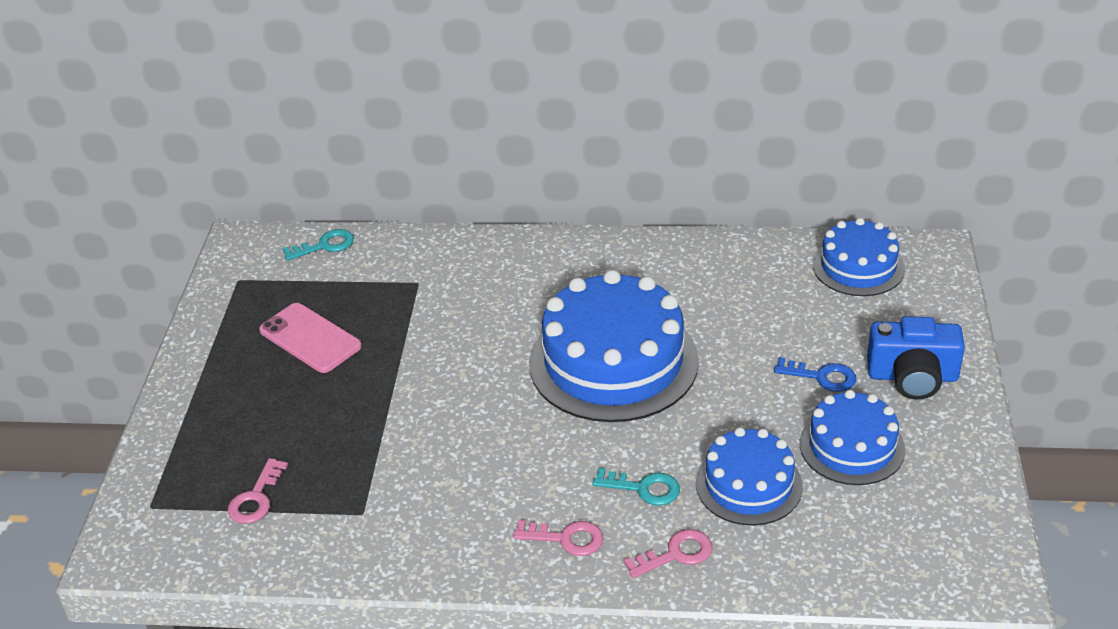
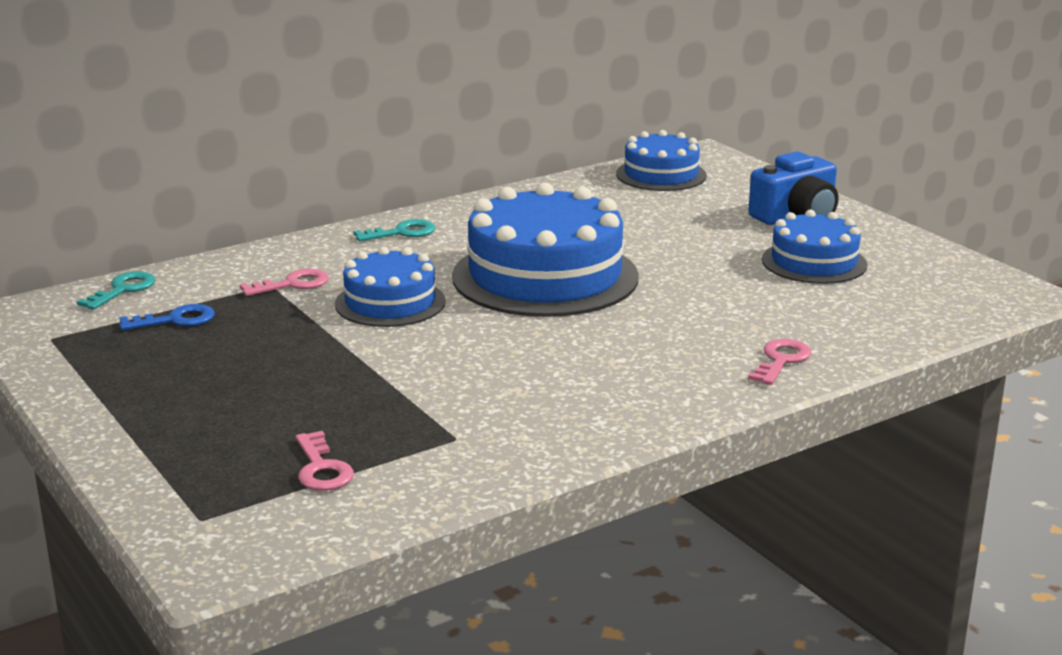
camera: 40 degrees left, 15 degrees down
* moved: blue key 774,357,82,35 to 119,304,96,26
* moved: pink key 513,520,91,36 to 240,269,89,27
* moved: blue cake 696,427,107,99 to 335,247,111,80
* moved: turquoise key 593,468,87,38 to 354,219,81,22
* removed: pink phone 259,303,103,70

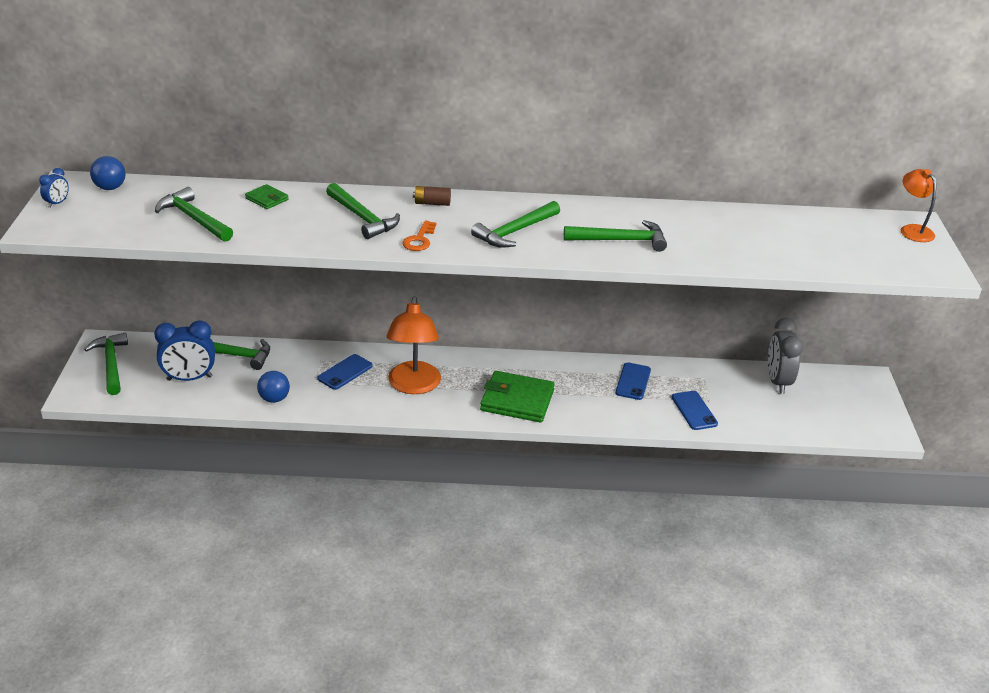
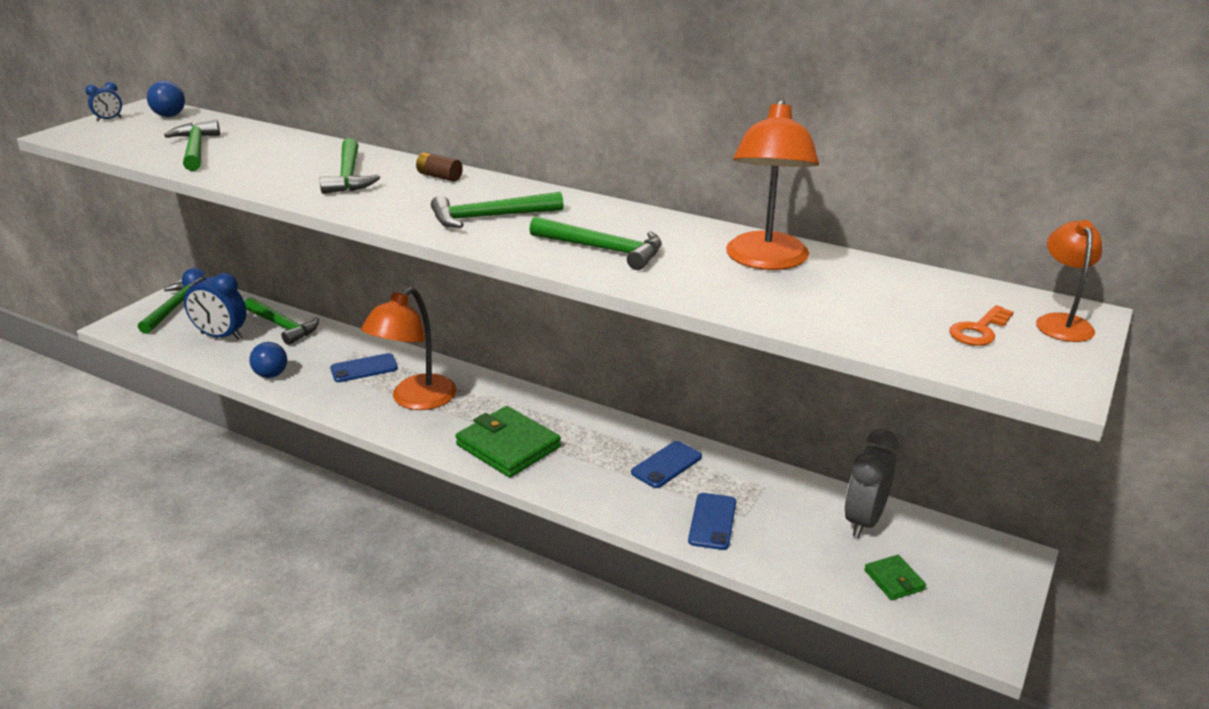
camera: 30 degrees right, 5 degrees down
* added: orange lamp 726,99,93,171
* moved: green wallet 245,184,44,25 to 864,555,62,45
* moved: orange key 402,220,34,31 to 949,305,65,41

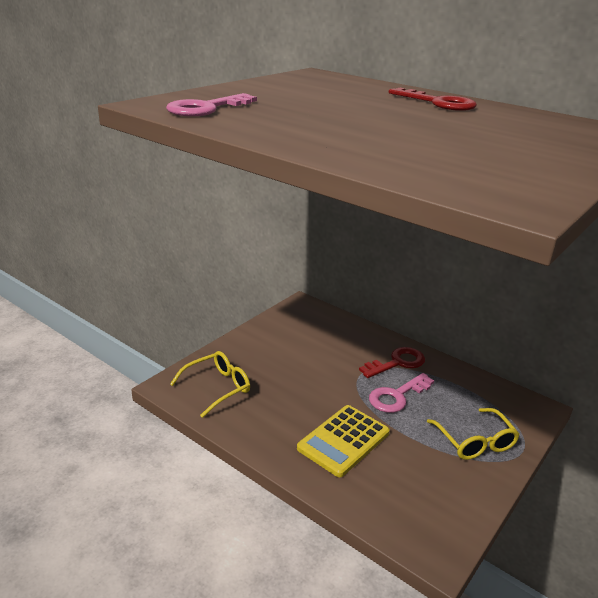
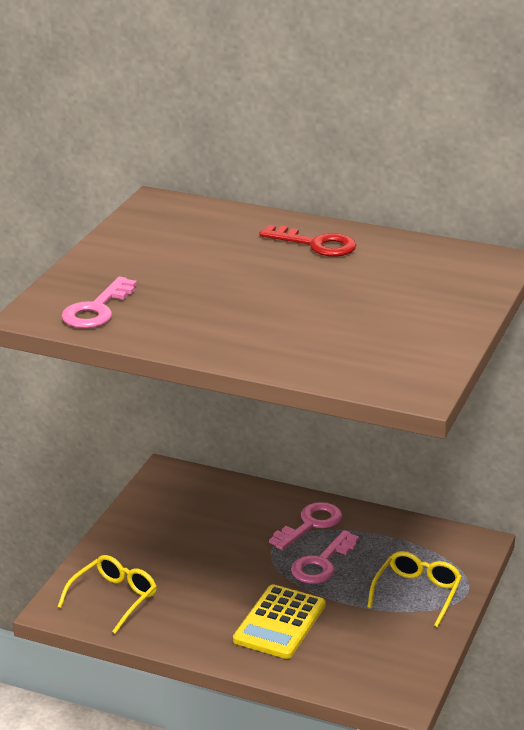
camera: 15 degrees left, 0 degrees up
* recoloured: red key 359,347,66,31 to pink key 269,502,73,48
* turned: yellow glasses 427,408,93,52 = 367,551,95,76 120 degrees counterclockwise

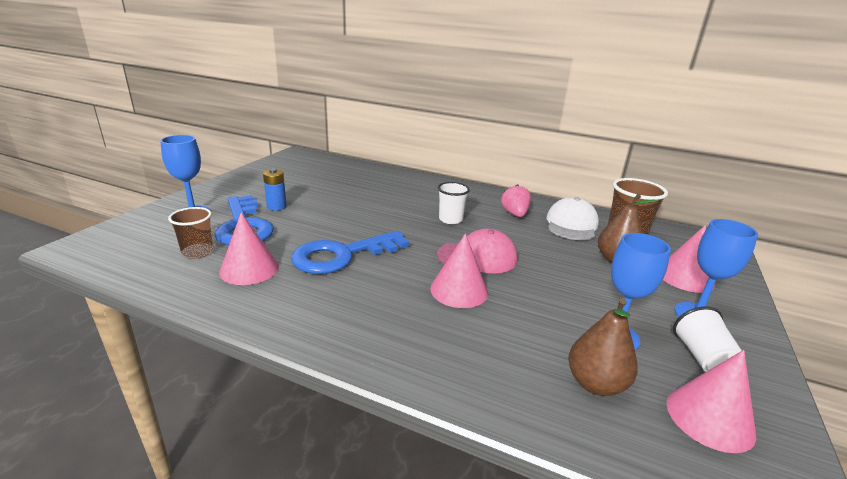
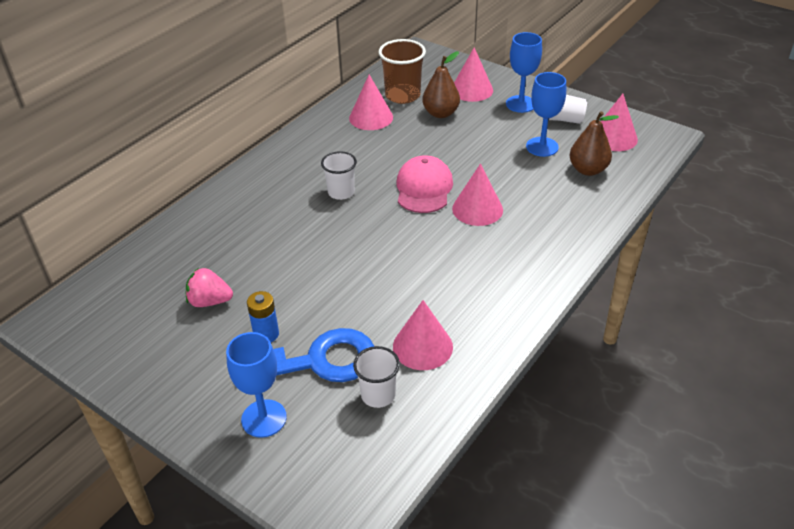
camera: 75 degrees left, 15 degrees up
* moved: pink strawberry 501,184,30,33 to 186,268,47,39
* replaced: white cap 546,197,53,43 to pink cone 349,75,44,55
* recoloured: brown cup 168,207,45,52 to white cup 353,346,47,62
* removed: blue key 291,231,118,43

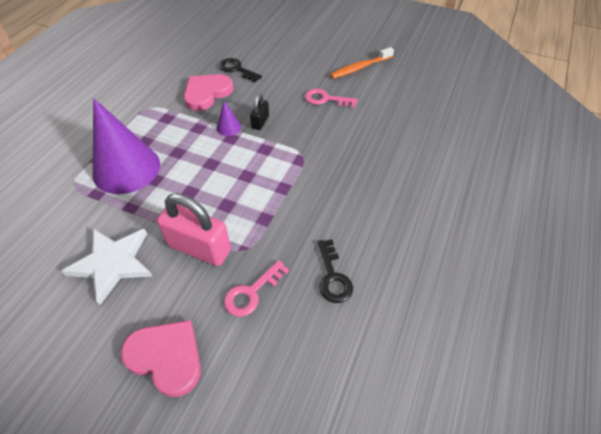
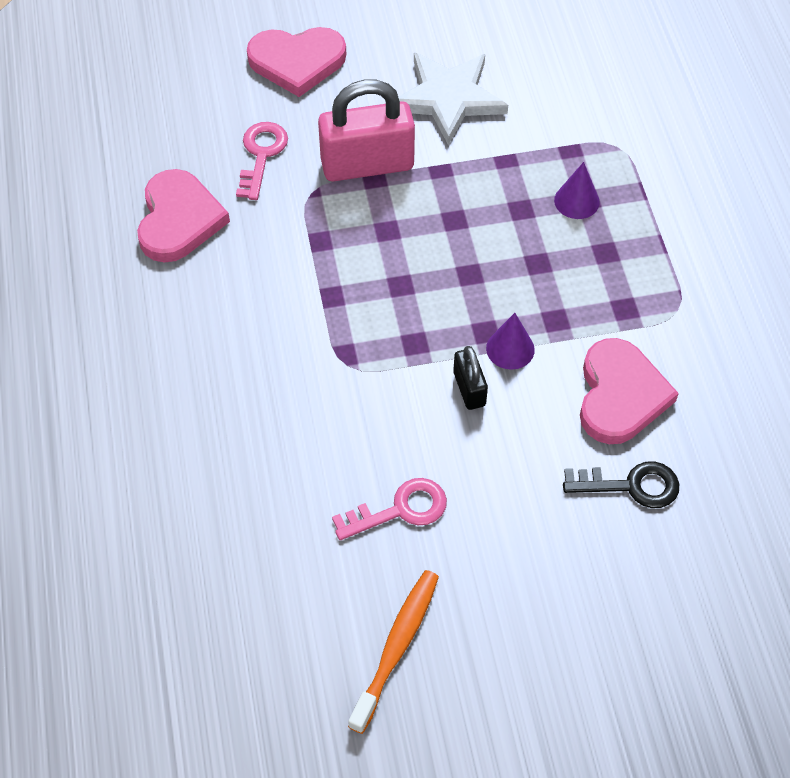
camera: 145 degrees right, 5 degrees up
* replaced: black key 317,239,36,64 to pink heart 137,169,93,93
* resized: purple cone 93,98,67,96 = 554,162,46,57 x0.41

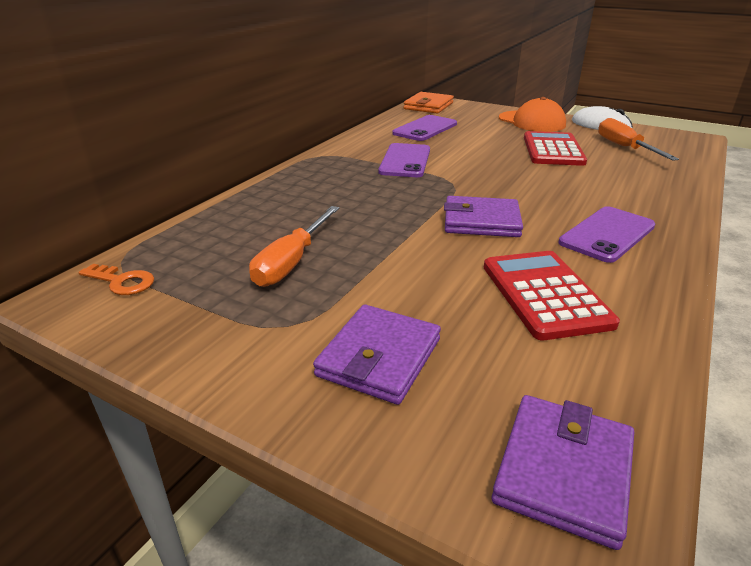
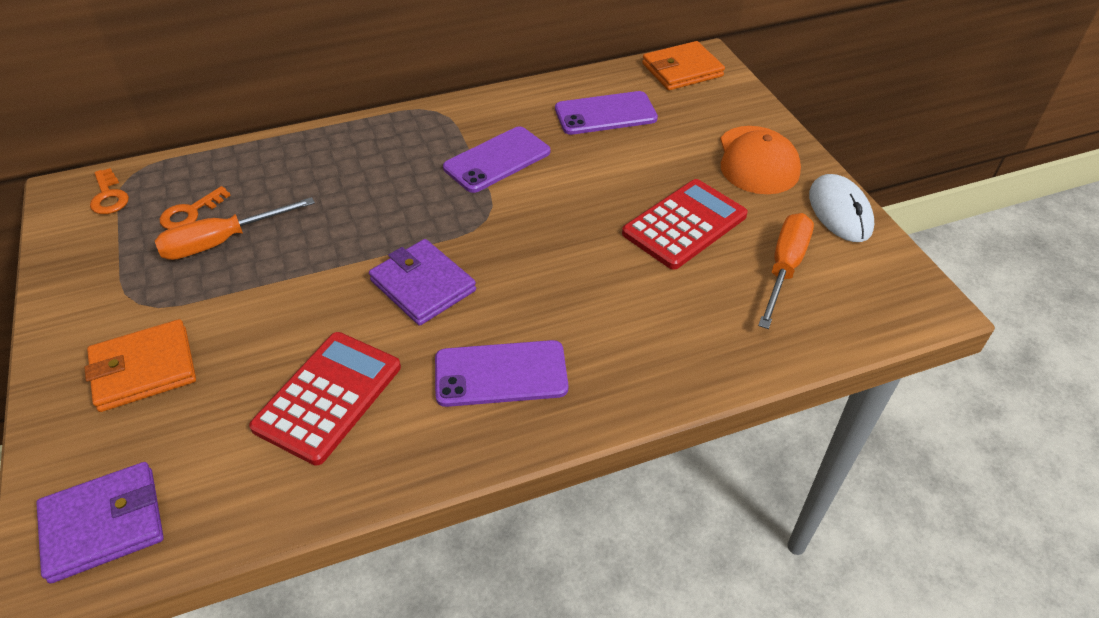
camera: 40 degrees right, 15 degrees up
* recoloured: purple wallet 313,304,128,101 to orange wallet 84,319,112,93
* added: orange key 159,186,72,43

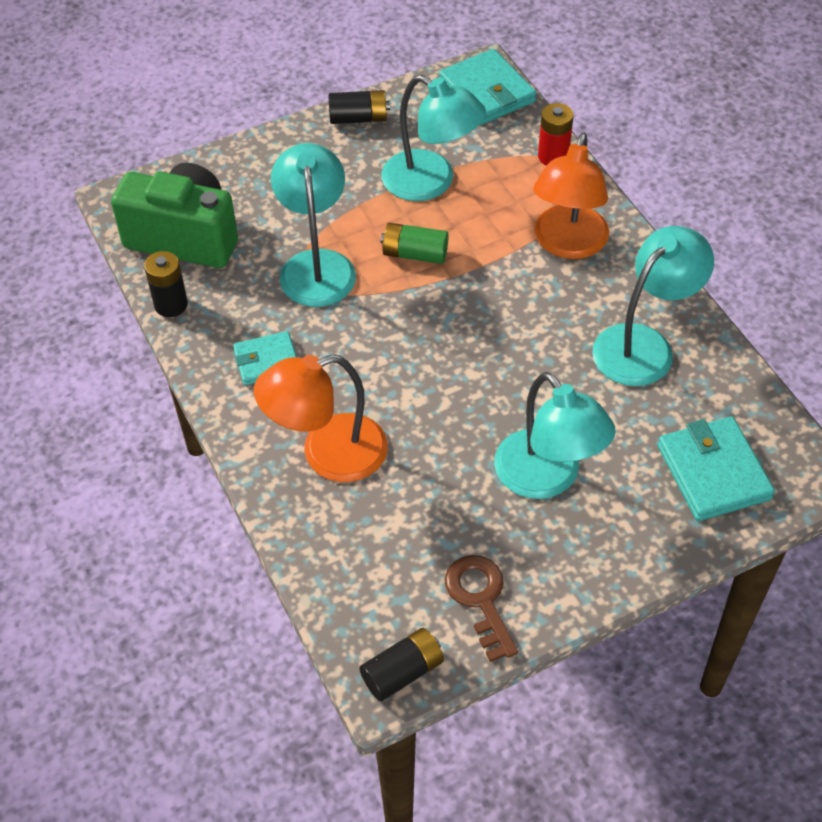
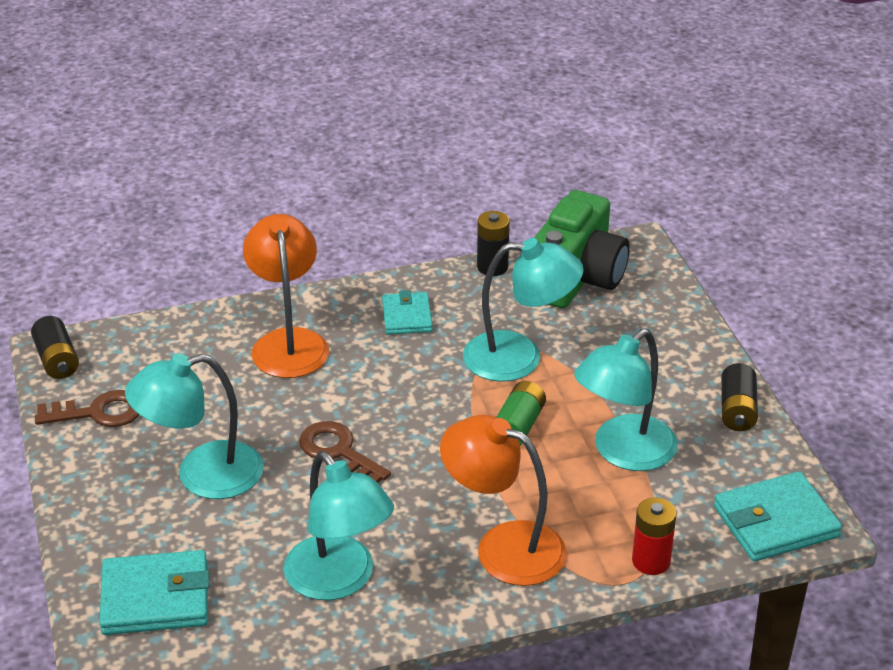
camera: 100 degrees right, 15 degrees down
* added: brown key 299,421,92,62

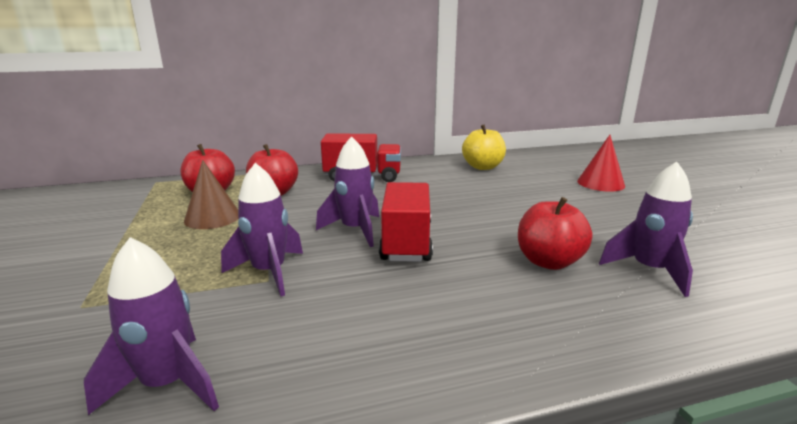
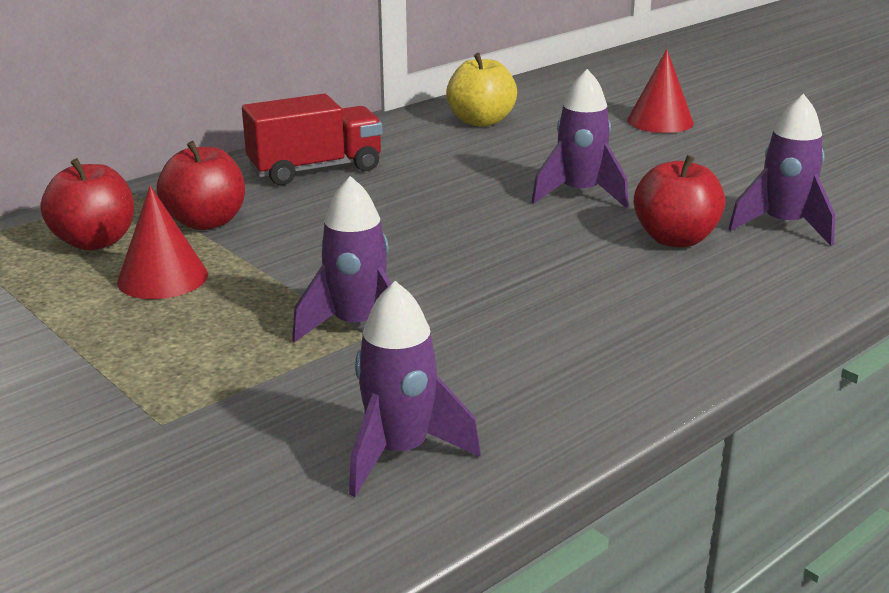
camera: 25 degrees left, 5 degrees up
* recoloured: brown cone 184,160,54,69 to red cone 117,186,91,113
* moved: purple rocket 316,136,63,111 to 532,69,97,139
* removed: red truck 379,182,54,80

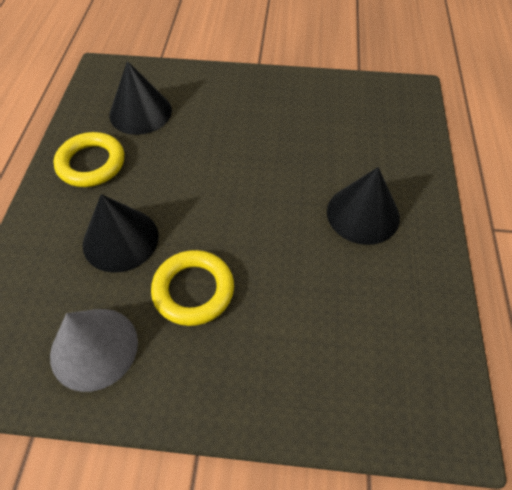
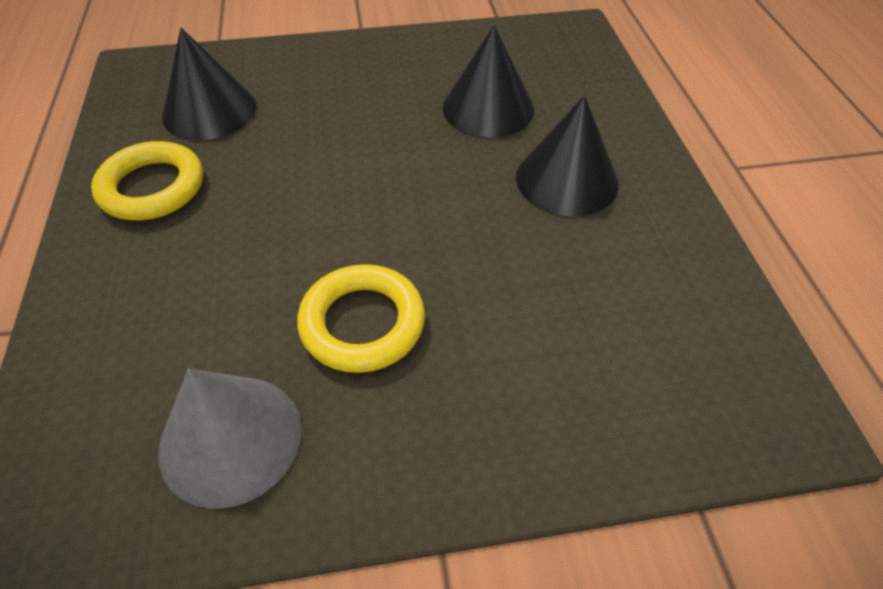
camera: 15 degrees left, 5 degrees down
* moved: black cone 82,194,77,79 to 443,25,91,113

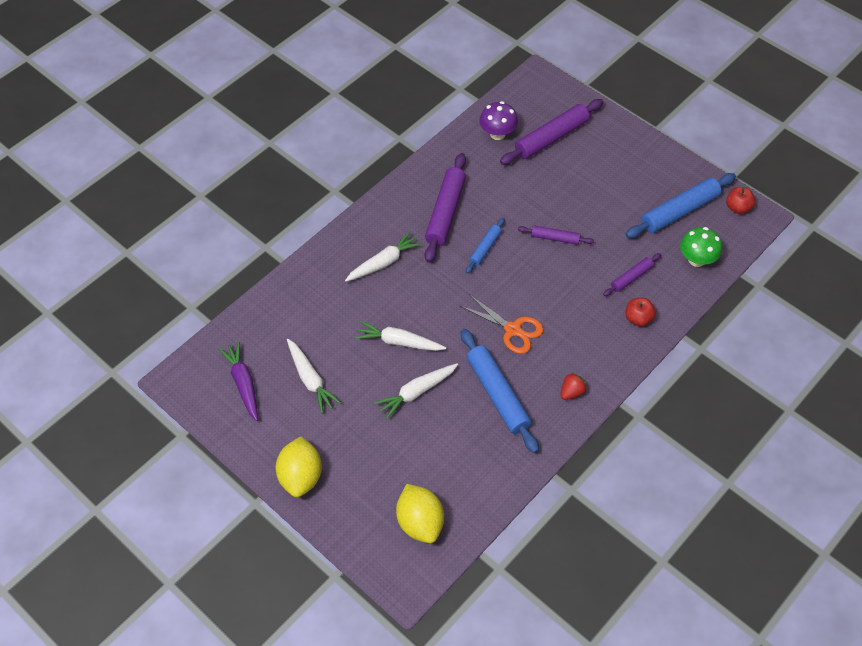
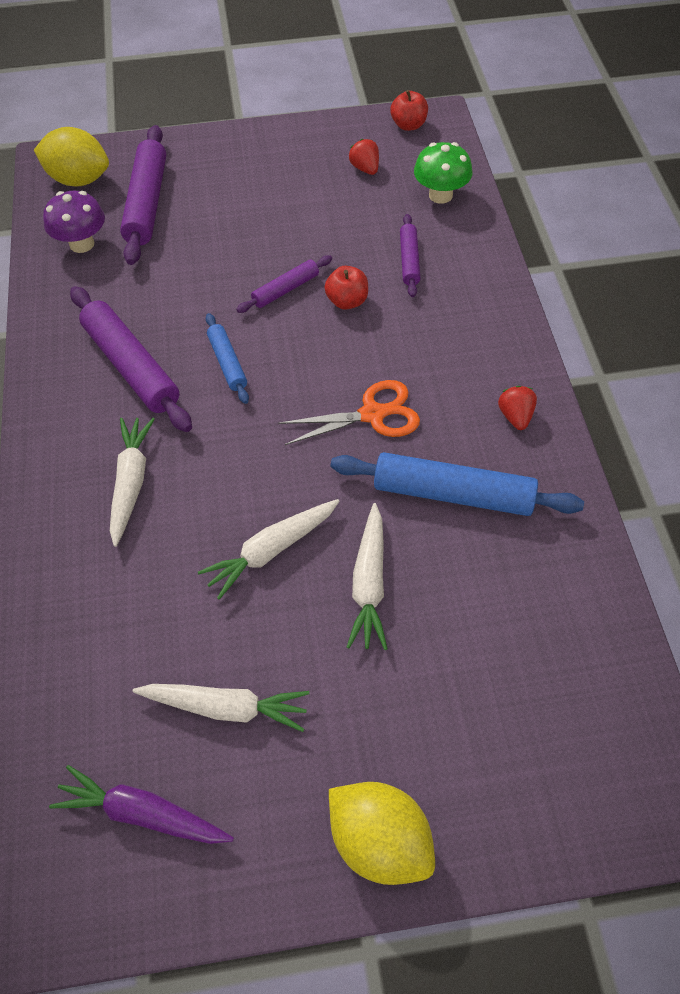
camera: 50 degrees left, 0 degrees up
* moved: yellow lemon 396,484,48,59 to 34,127,75,60
* moved: red apple 625,298,31,29 to 324,266,44,44
* replaced: blue rolling pin 625,173,111,65 to red strawberry 349,139,30,36

